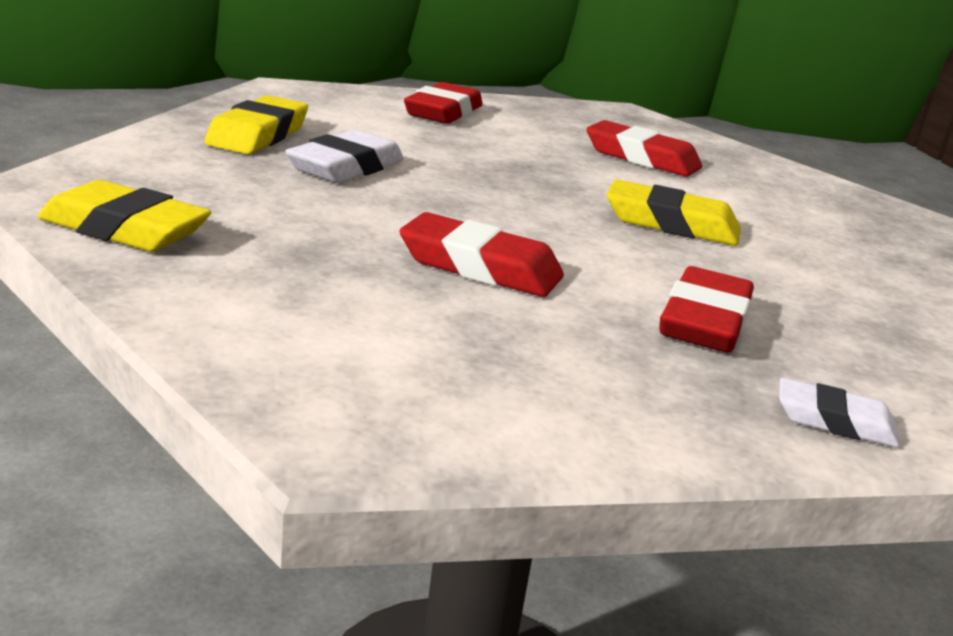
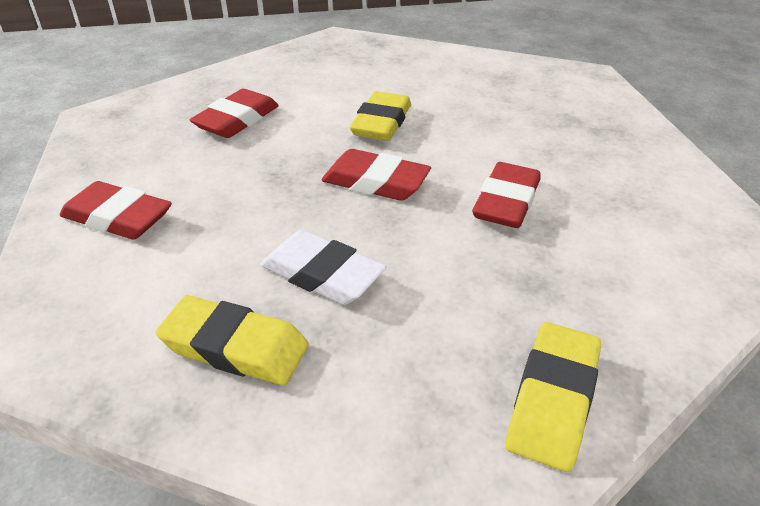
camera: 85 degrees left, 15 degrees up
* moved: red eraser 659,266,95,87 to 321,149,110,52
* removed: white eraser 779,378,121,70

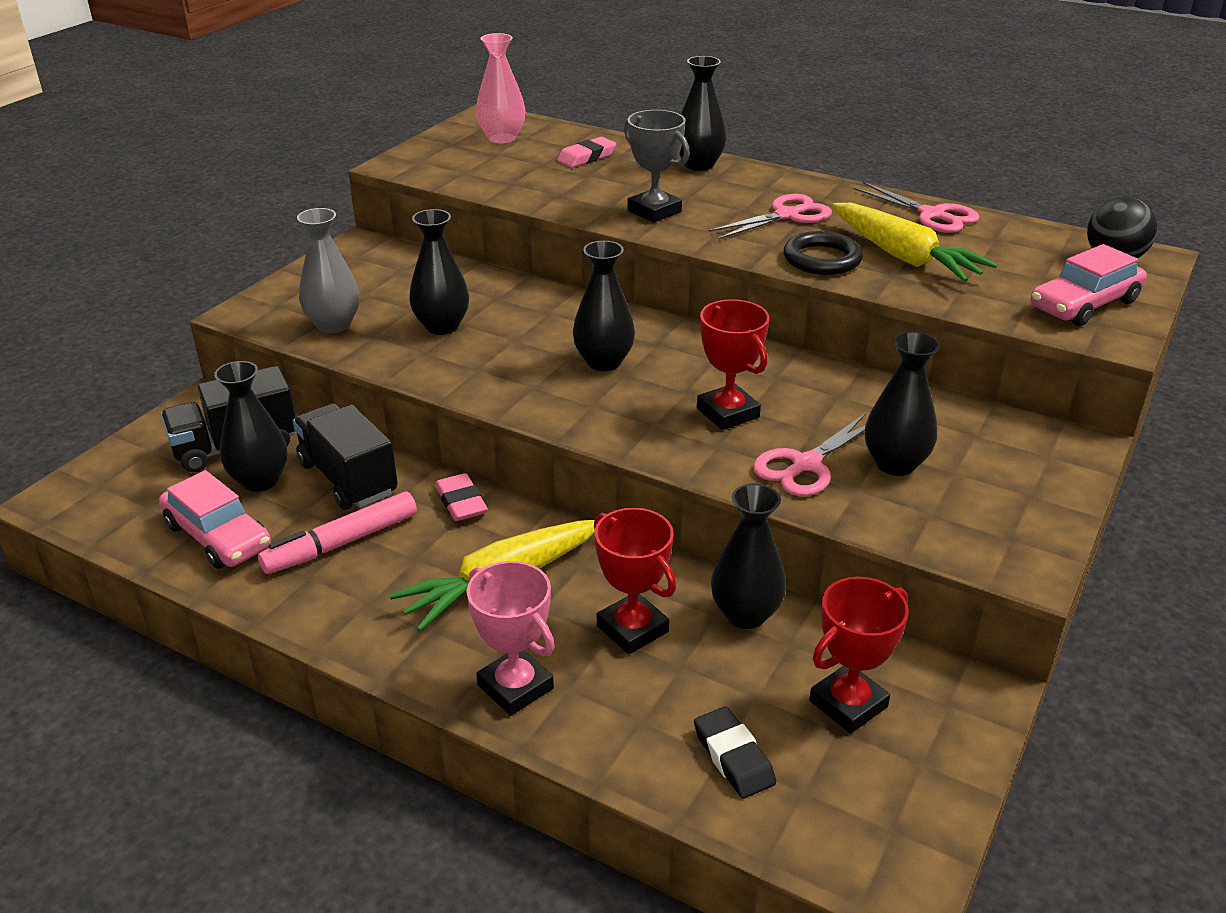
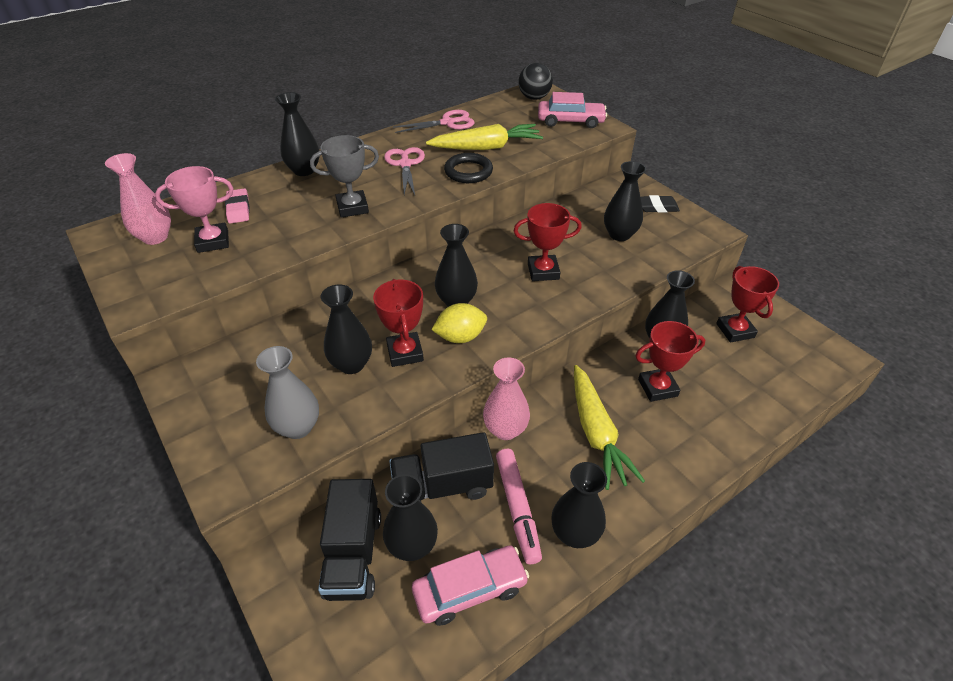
camera: 65 degrees left, 10 degrees up
* moved: pink trophy 467,561,88,155 to 155,166,78,87
* added: red trophy 373,279,51,88
* added: yellow lemon 431,303,56,40
* replaced: pink eraser 435,473,53,48 to pink vase 483,357,47,83
* turned: pink car 1031,244,116,82 = 538,92,69,36 75 degrees counterclockwise
* added: black vase 551,462,56,86
* moved: black eraser 694,706,82,93 to 640,195,40,18
* removed: pink scissors 753,413,113,83

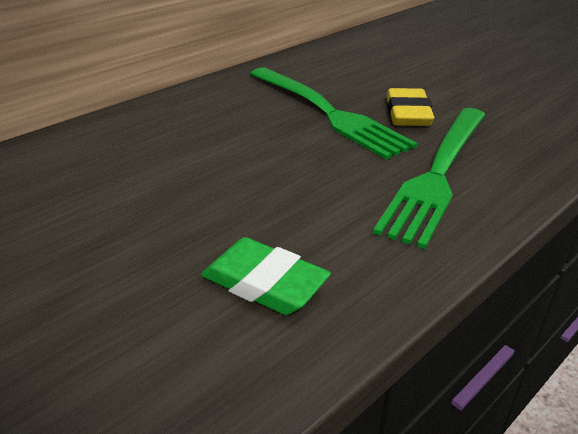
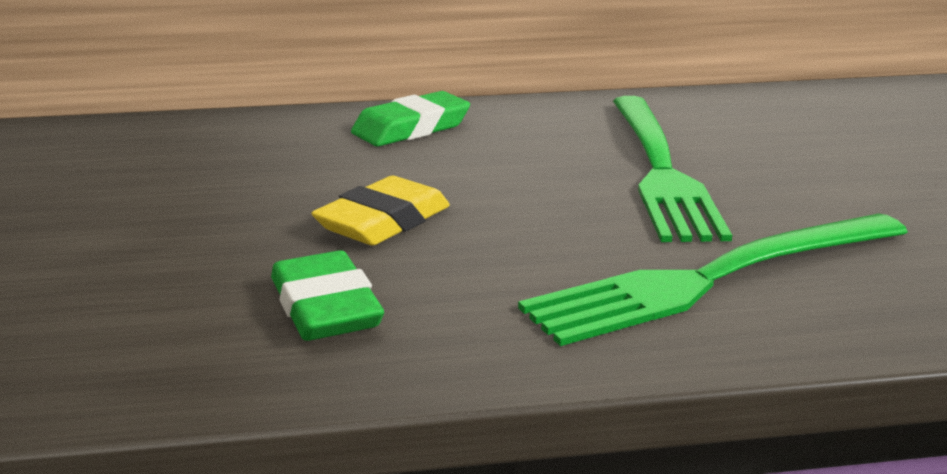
camera: 35 degrees right, 10 degrees down
* moved: yellow eraser 387,88,47,38 to 311,176,139,69
* added: green eraser 351,91,119,56

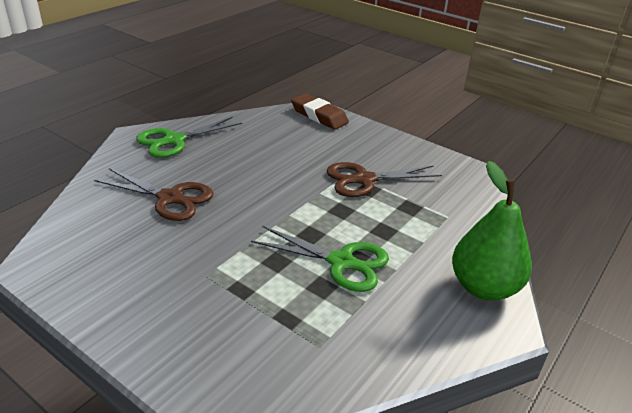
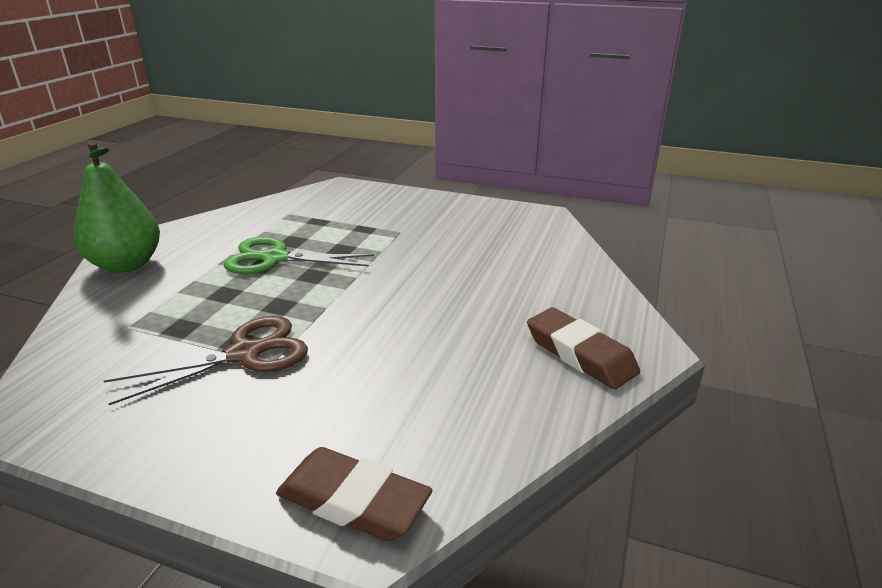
camera: 165 degrees right, 5 degrees down
* replaced: green scissors 136,117,106,41 to brown eraser 527,308,113,82
* removed: brown scissors 94,168,119,53

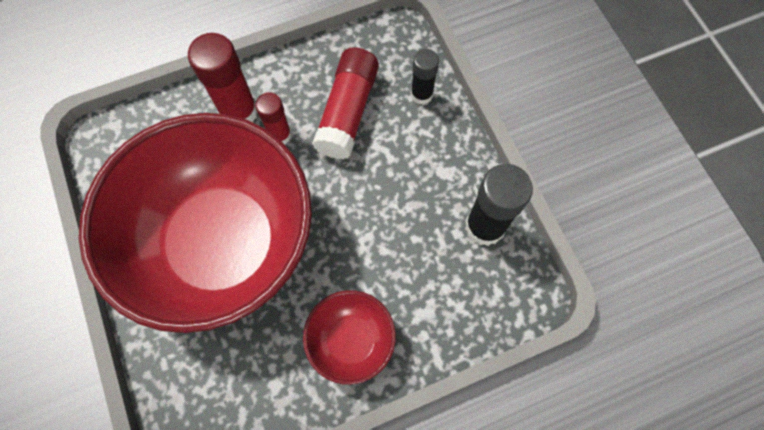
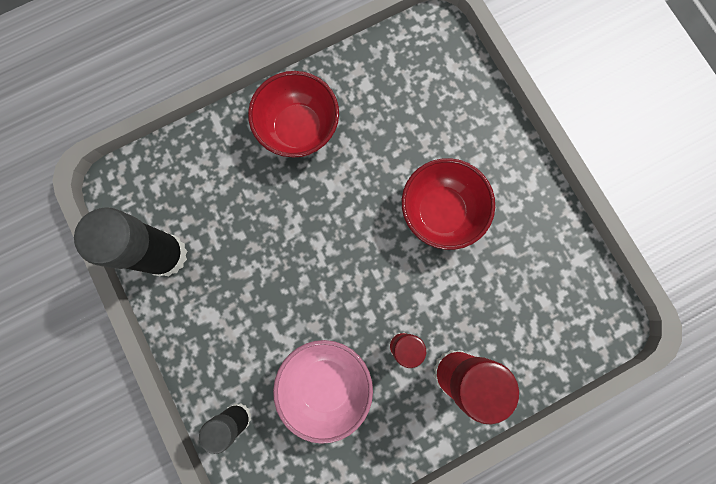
camera: 175 degrees right, 10 degrees up
* replaced: red glue stick 312,47,67,112 to pink bowl 273,340,100,104
* resized: red bowl 79,113,233,220 = 402,158,93,92 x0.42

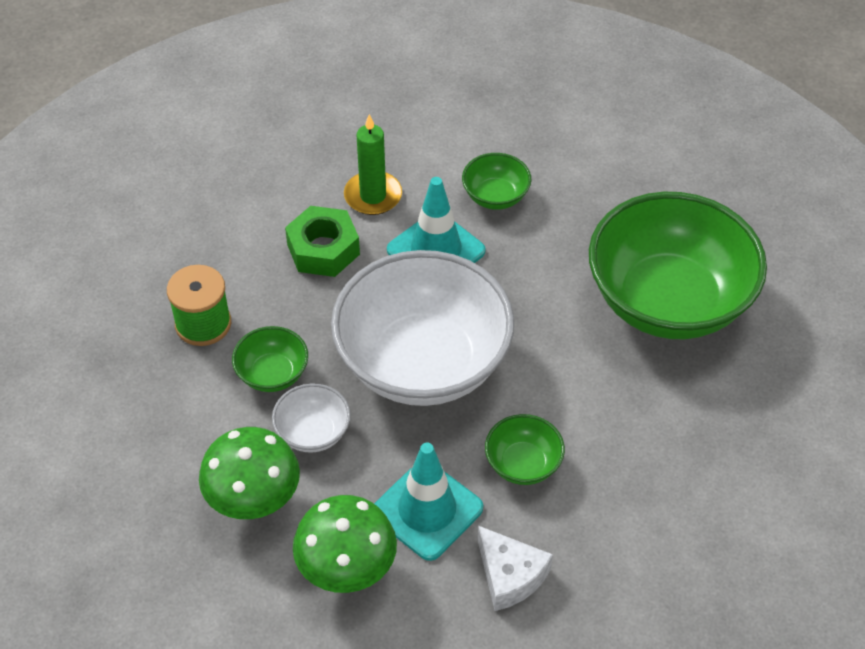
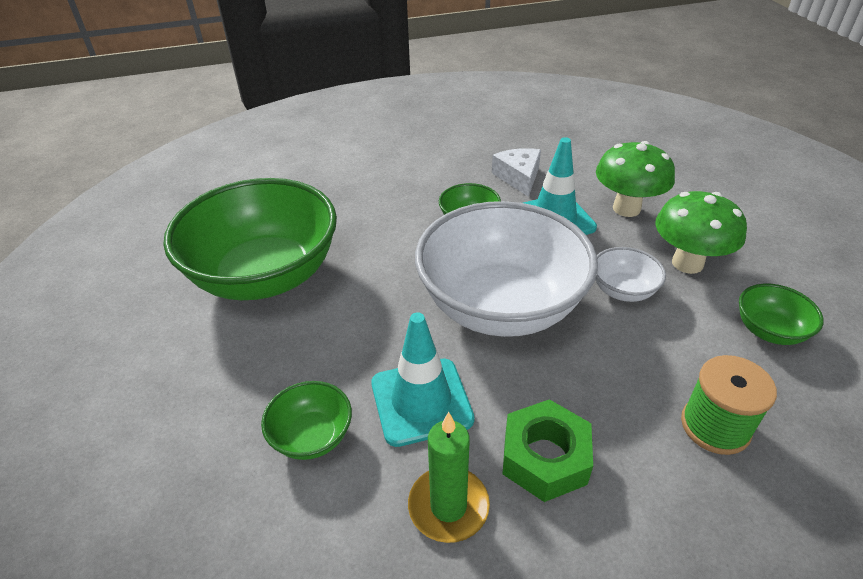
camera: 150 degrees left, 10 degrees down
* moved: green bowl 232,326,76,66 to 739,284,85,61

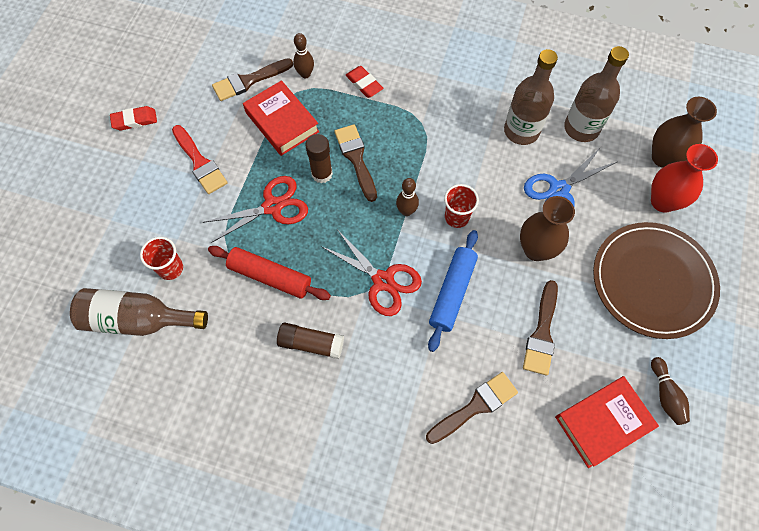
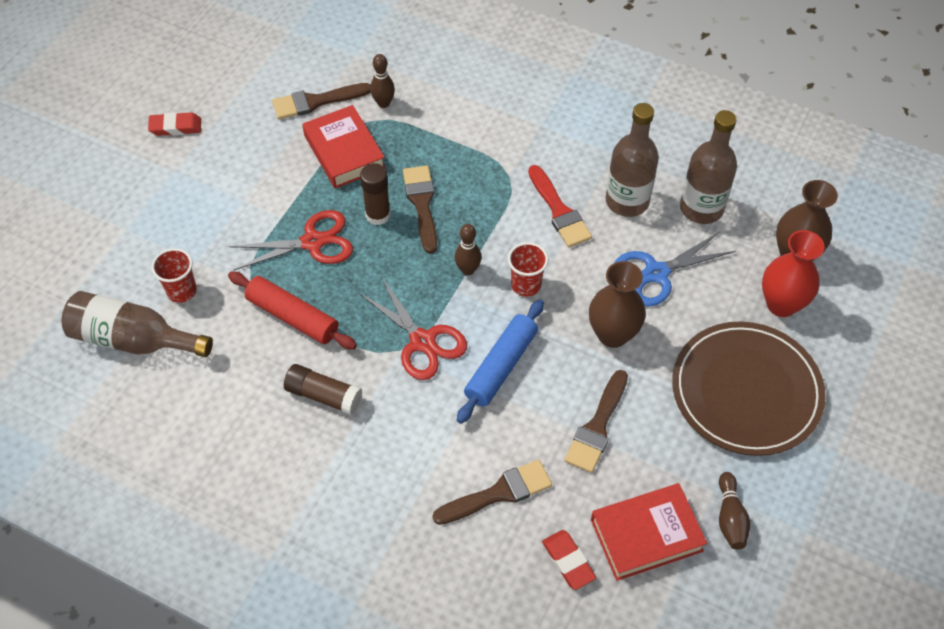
camera: 10 degrees right, 10 degrees down
* moved: red brush 172,125,56,69 to 528,165,64,82
* moved: red eraser 346,66,37,32 to 542,530,54,60

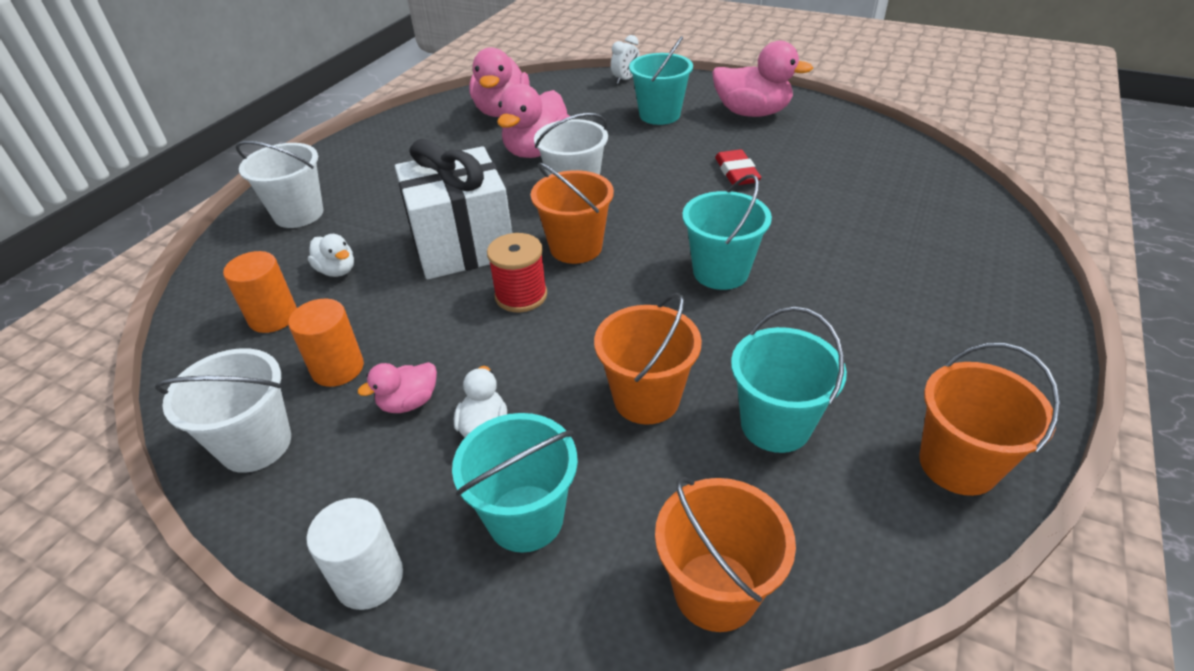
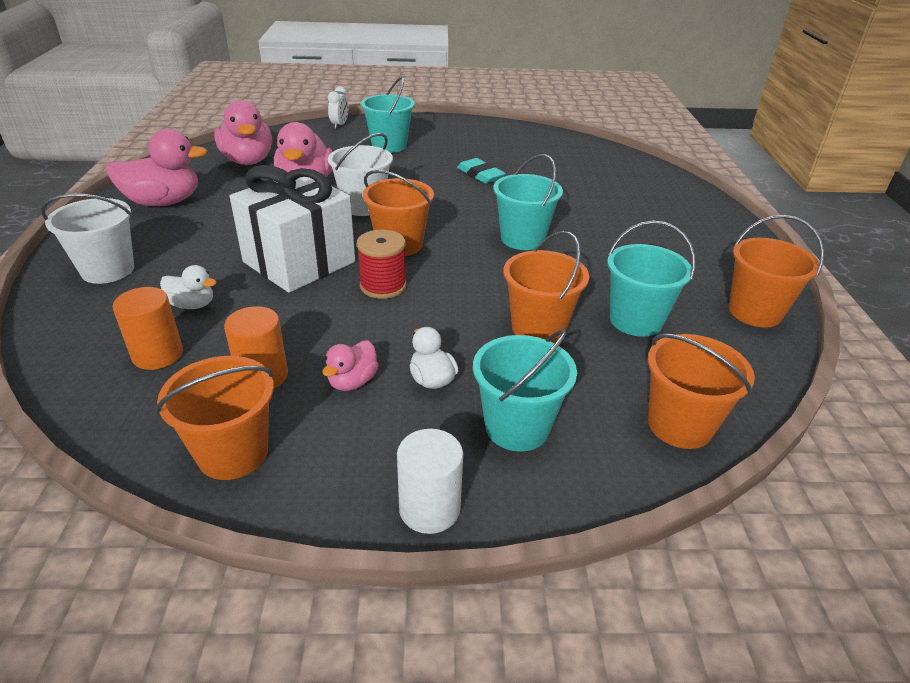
camera: 30 degrees left, 5 degrees down
* moved: pink duck 712,41,101,76 to 106,129,102,77
* recoloured: white bucket 155,348,136,125 to orange bucket 156,356,118,124
* recoloured: red eraser 715,149,46,36 to turquoise eraser 457,158,49,26

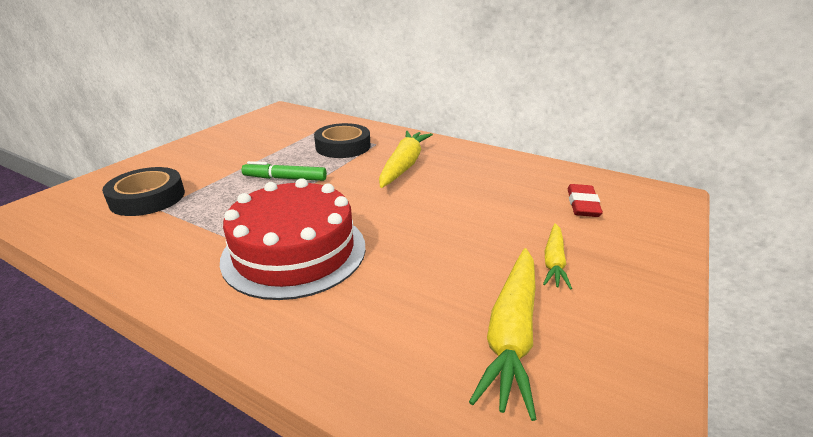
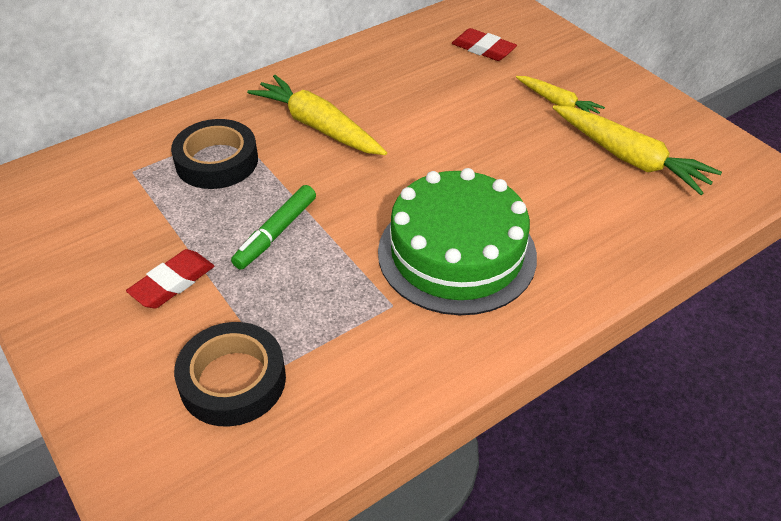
camera: 65 degrees left, 15 degrees up
* added: red eraser 126,249,88,60
* recoloured: red cake 220,178,146,122 to green cake 378,168,159,147

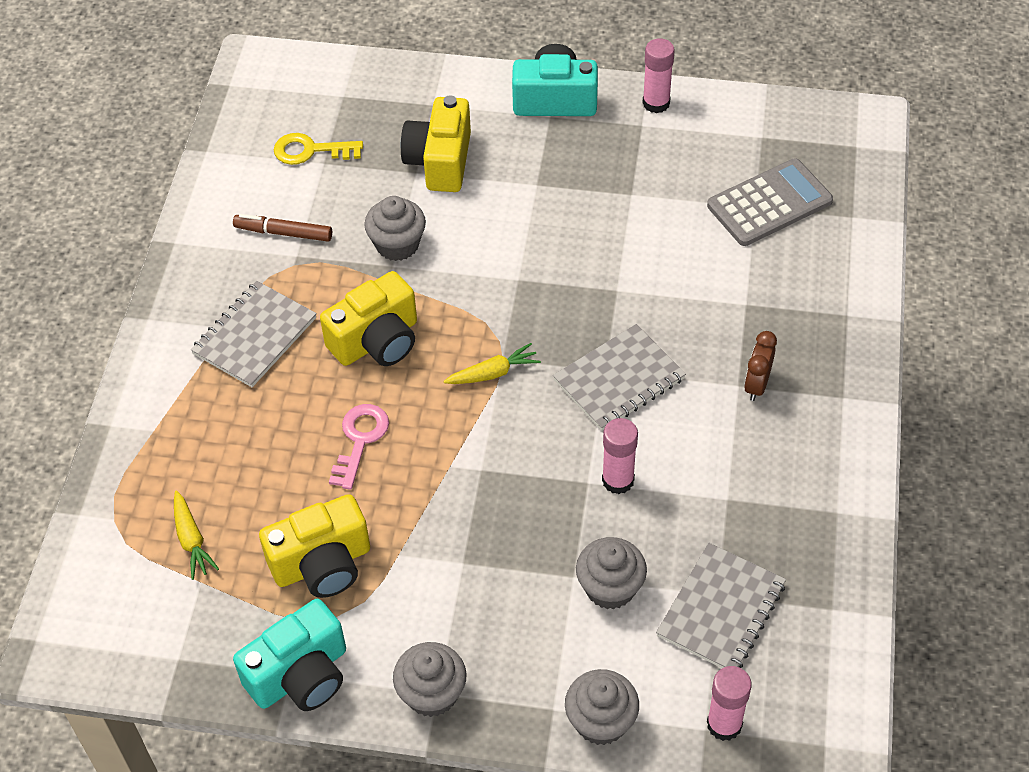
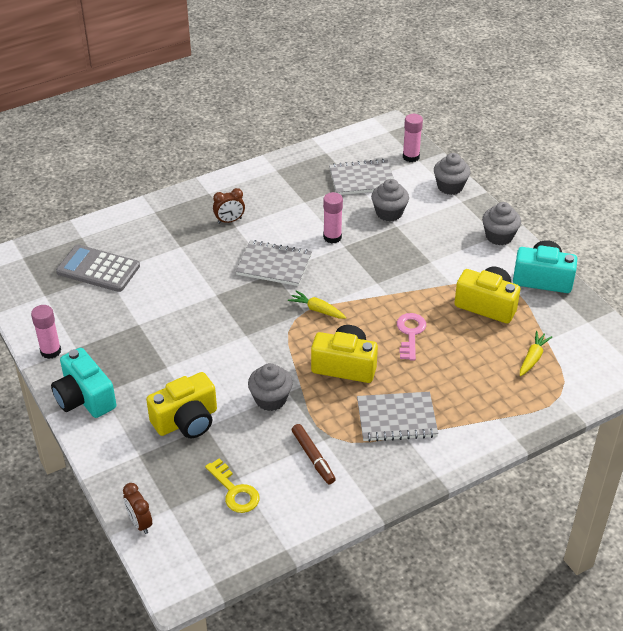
camera: 130 degrees left, 10 degrees down
* added: brown clock 123,483,29,51
* turned: pink key 329,404,60,86 = 397,313,29,47 120 degrees clockwise

